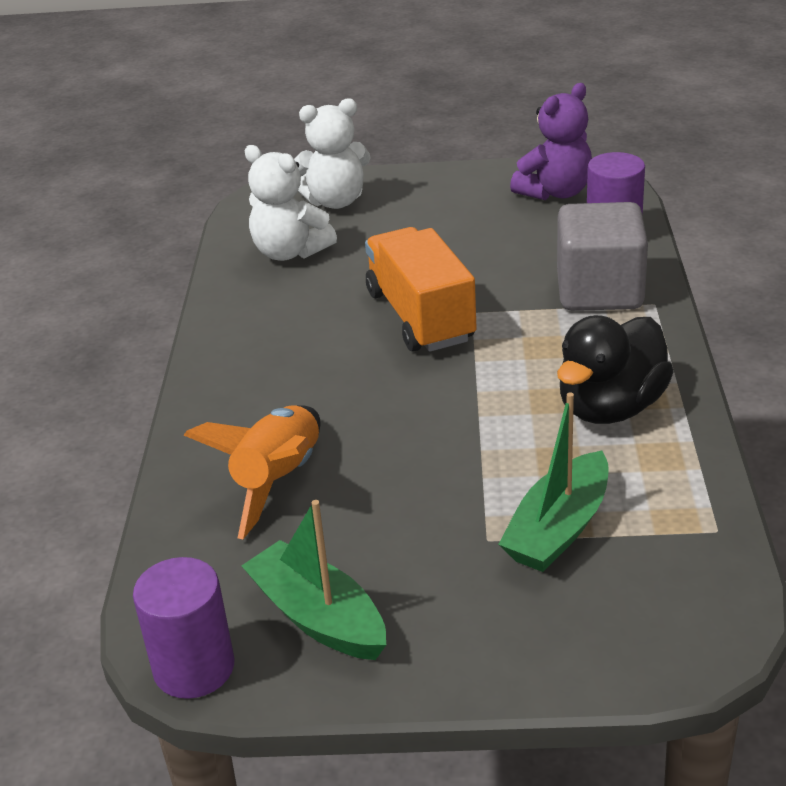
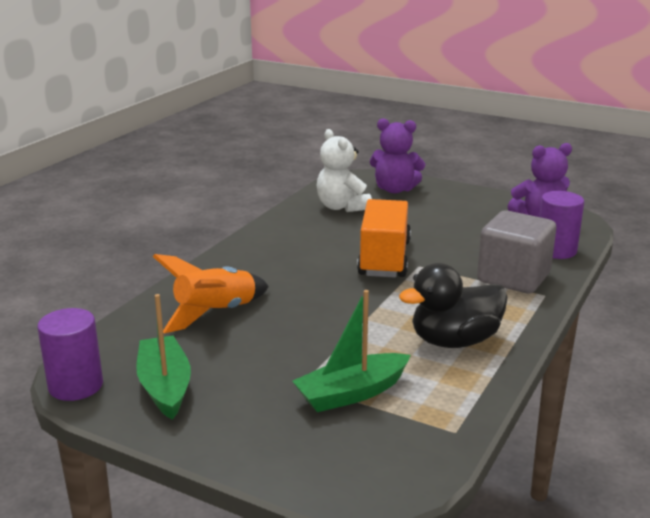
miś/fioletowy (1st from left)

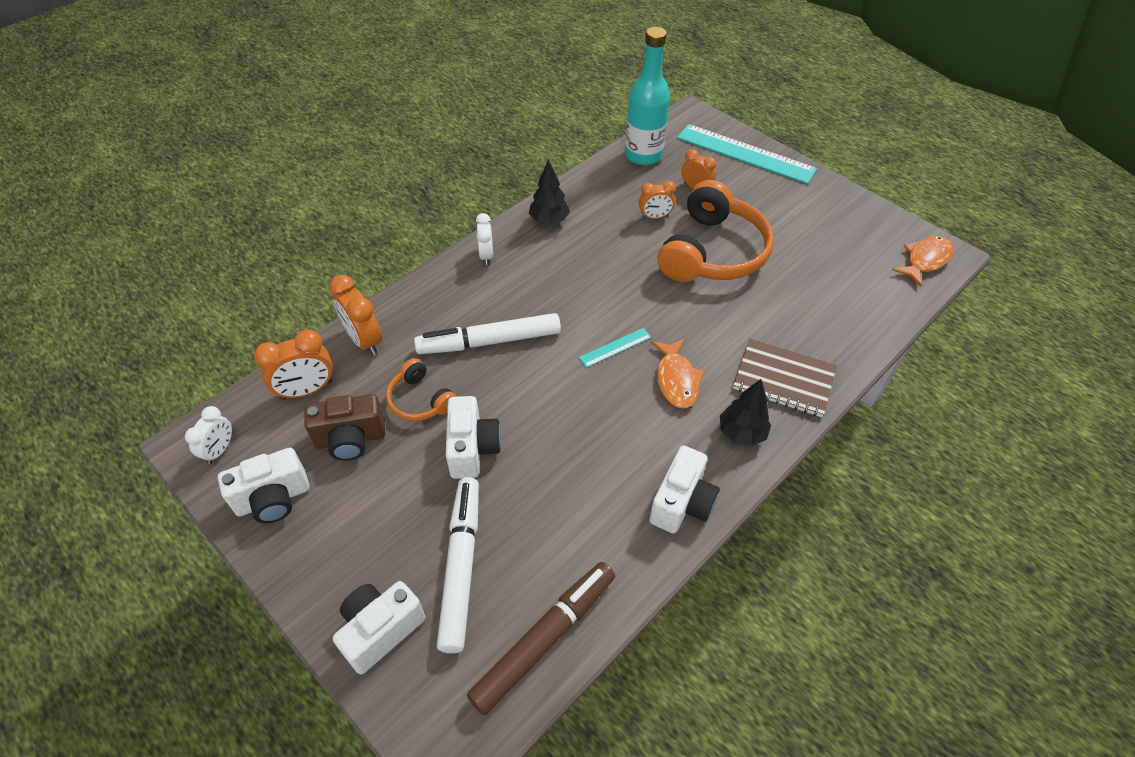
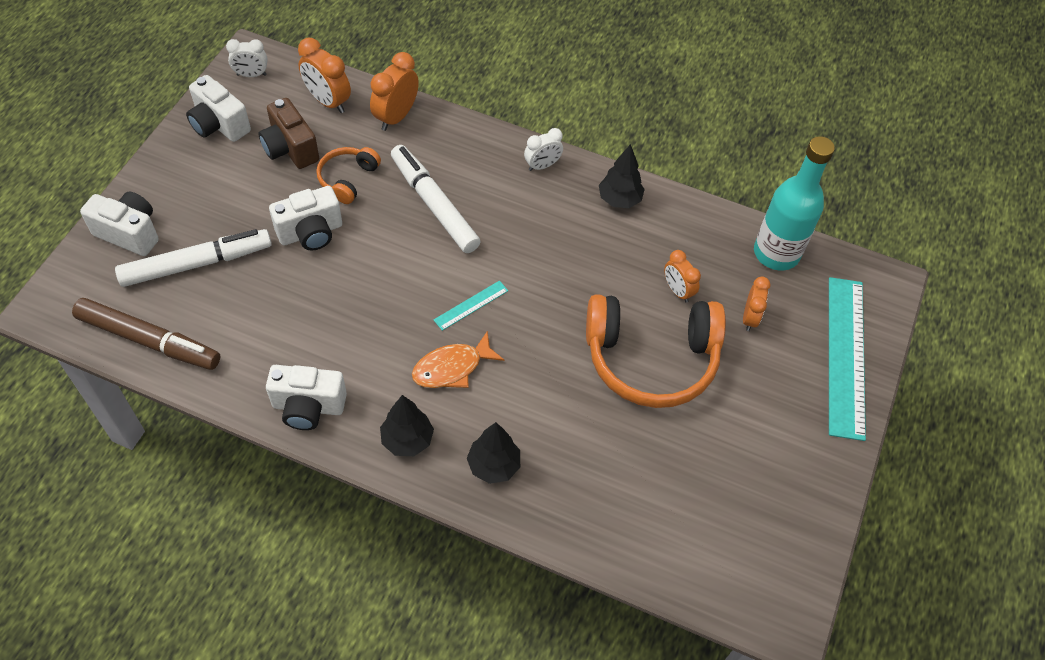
linijka/turkusowy (1st from left); drzewko/czarny (2nd from left); ryba/pomarańczowy (2nd from left in the first image)

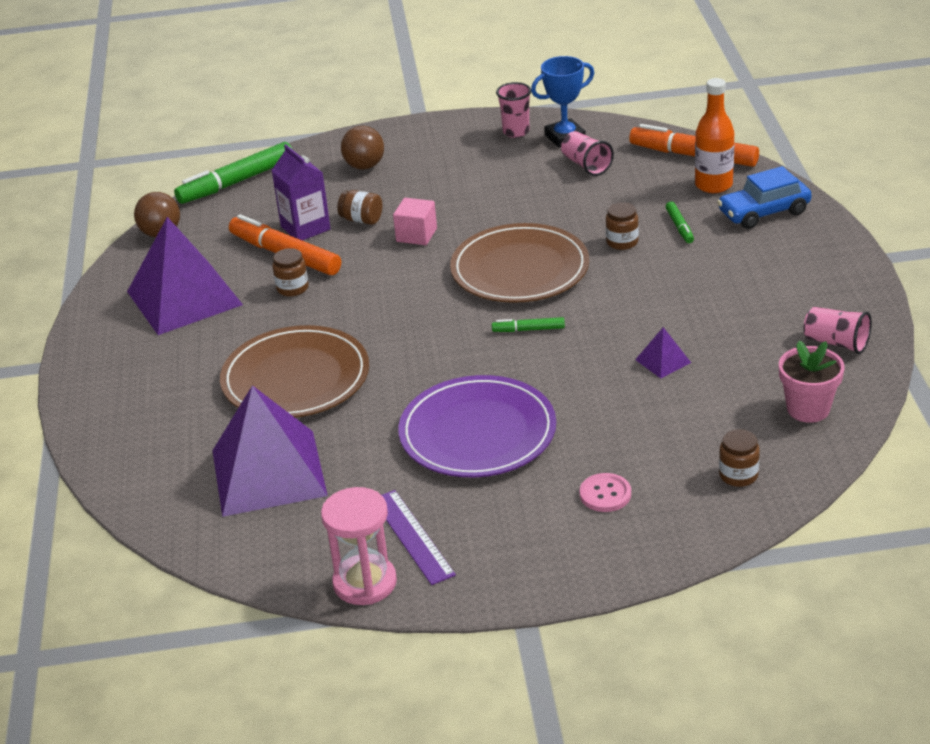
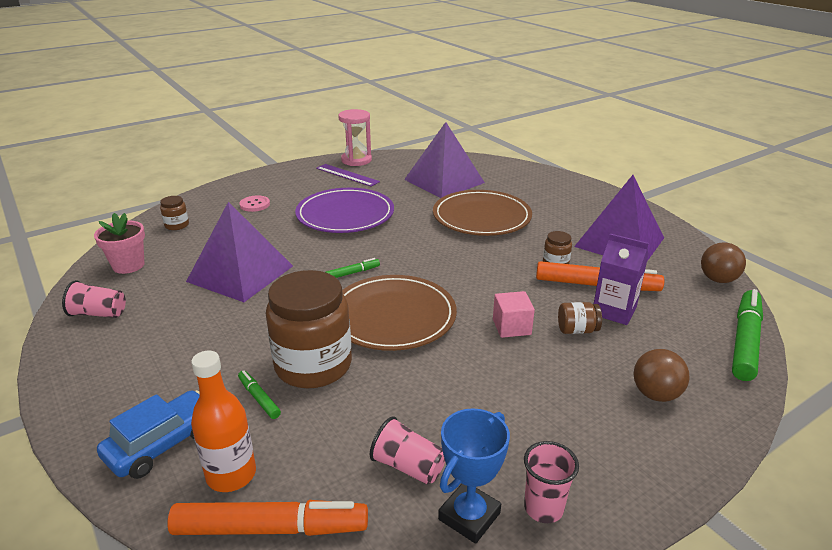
słoik/brązowy (2nd from left); piramida/fioletowy (1st from left)

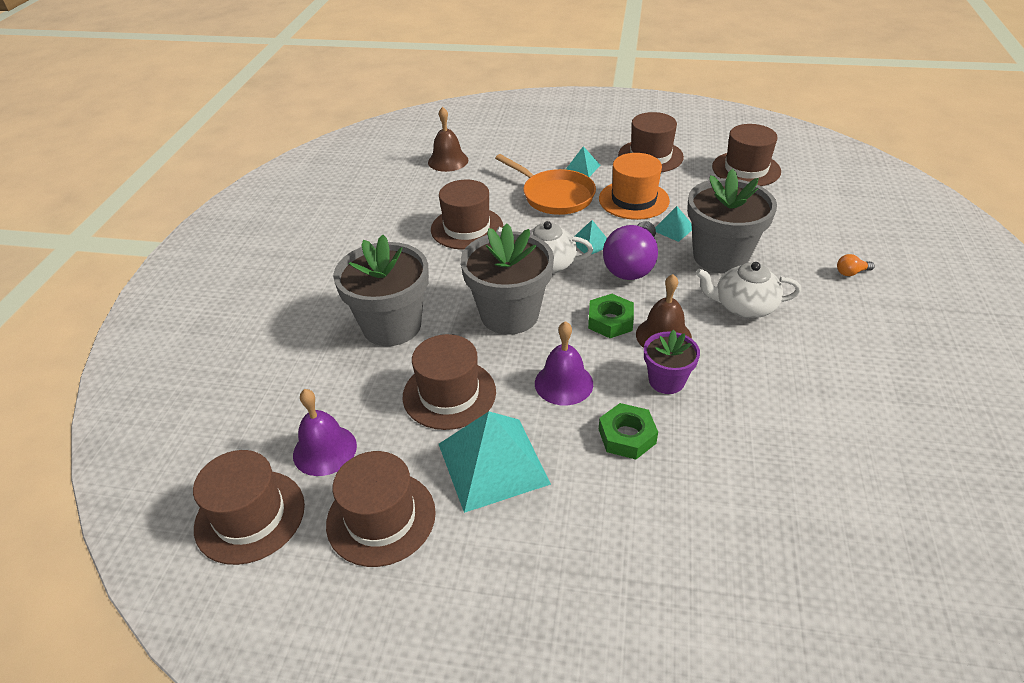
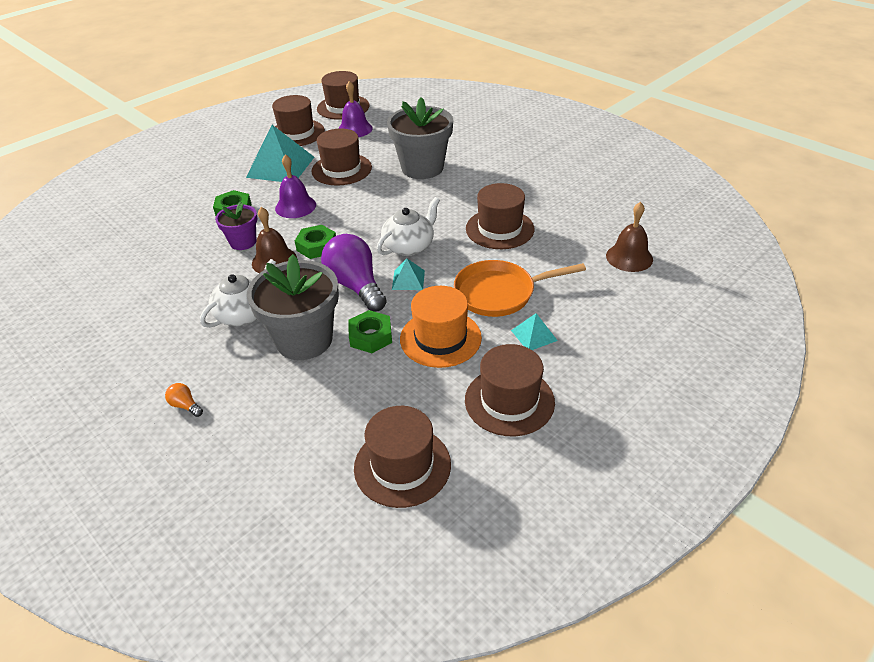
doniczka/szary (2nd from left in the first image); nakrętka/zielony (3rd from left); żarówka/pomarańczowy

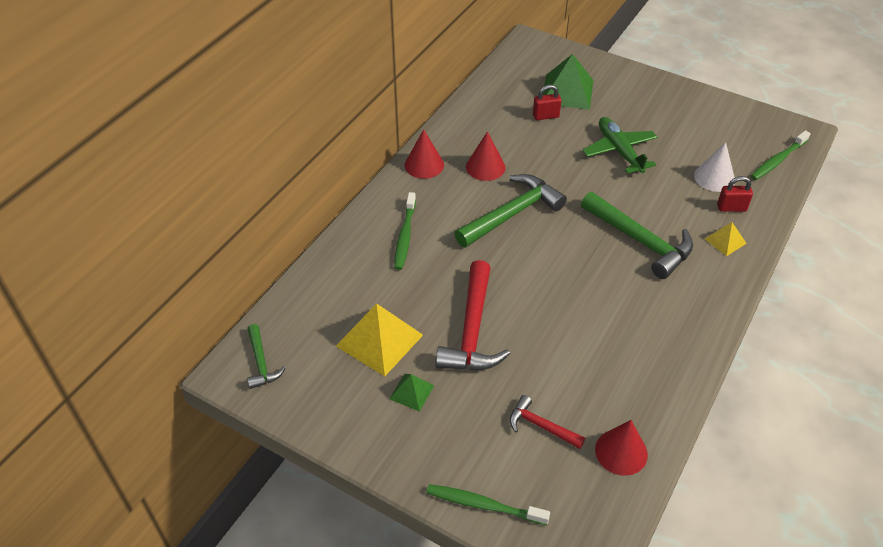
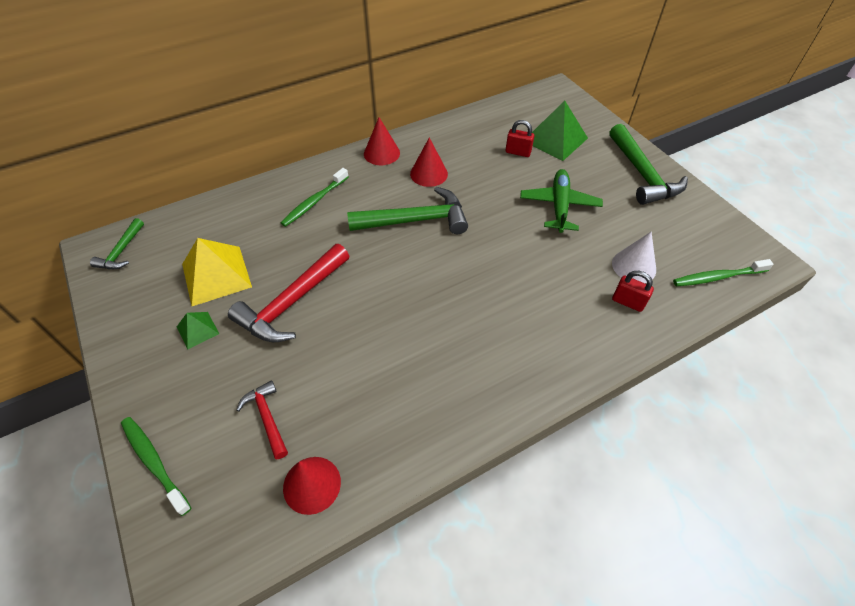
młotek/zielony (3rd from left); piramida/żółty (2nd from left in the first image)

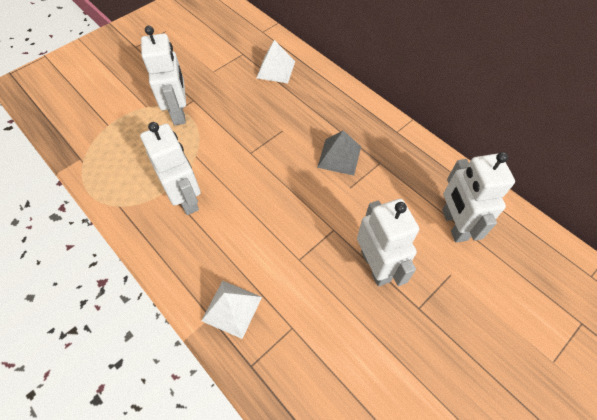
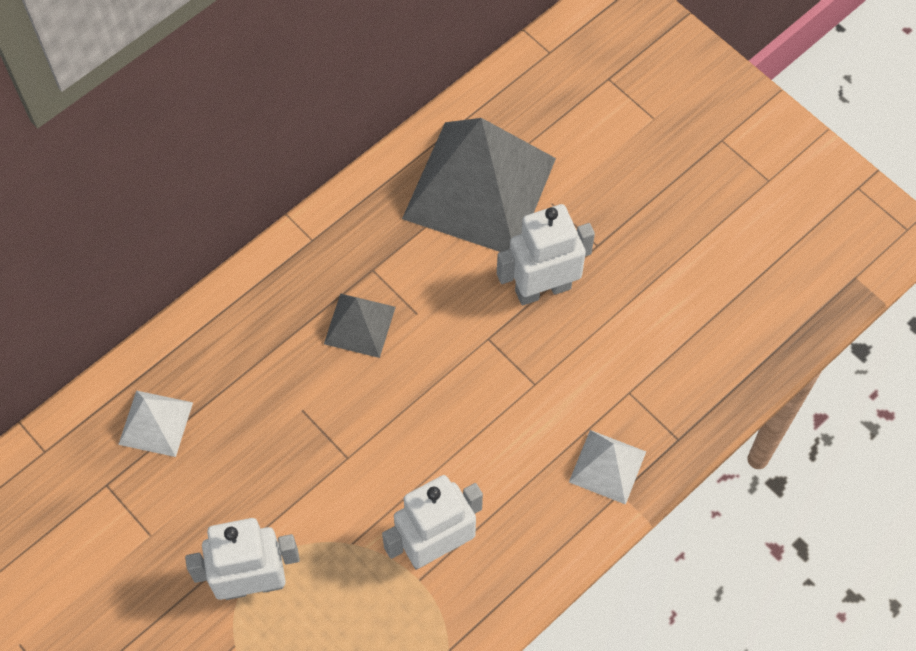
piramida/szary (2nd from left)

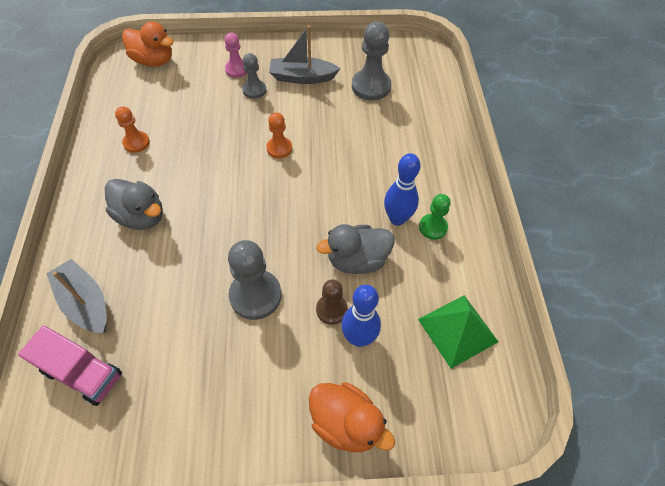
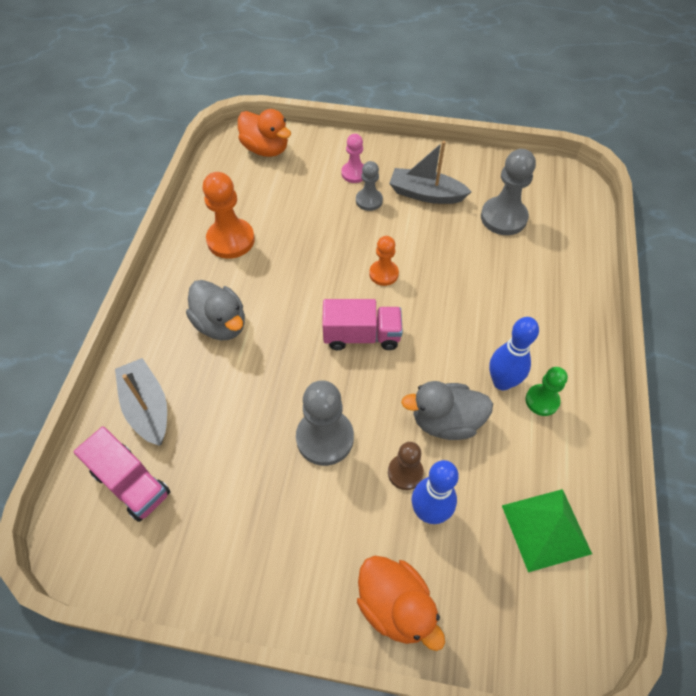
pionek/pomarańczowy (1st from left); ciężarówka/różowy (2nd from left)

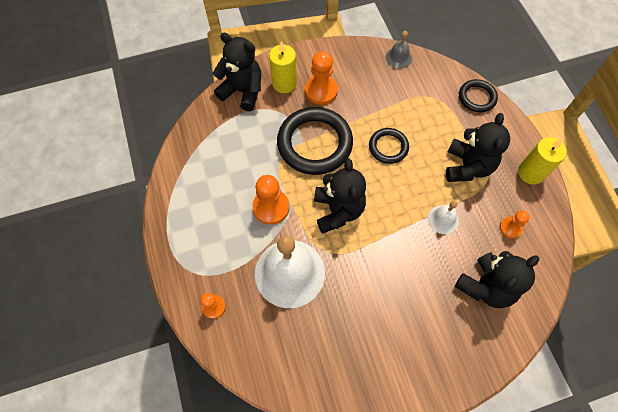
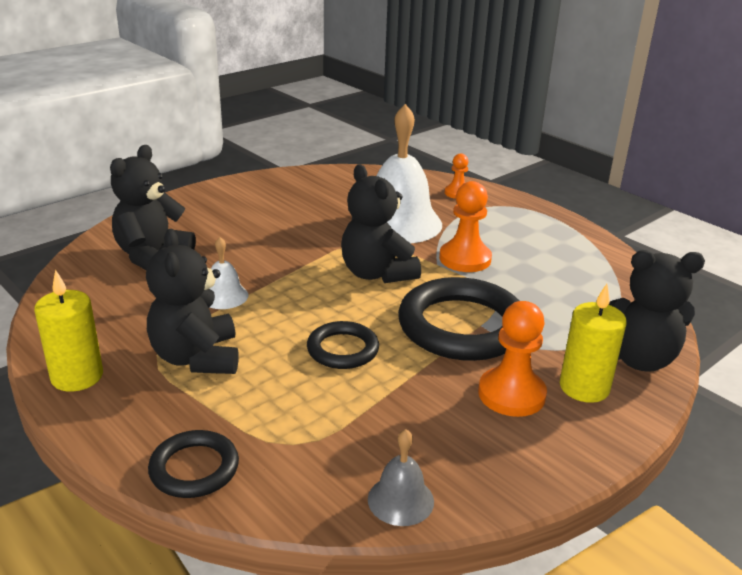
pionek/pomarańczowy (4th from left in the first image)

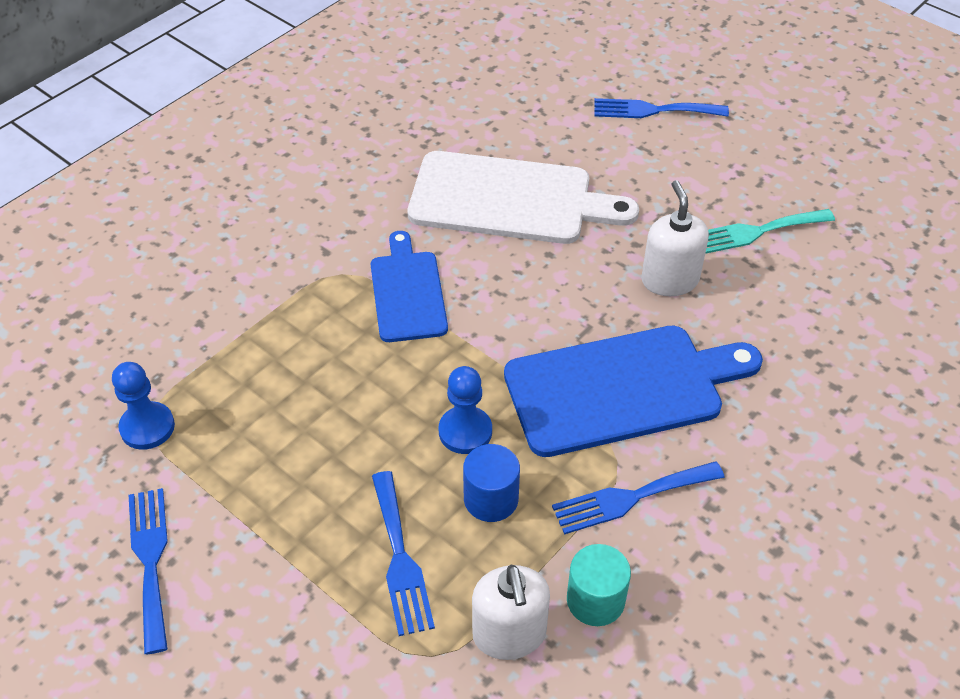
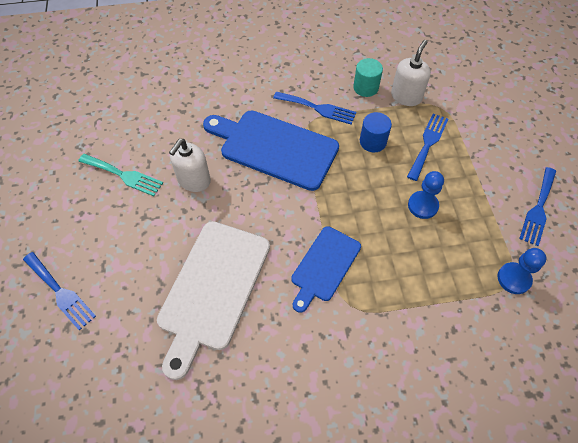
deska do krojenia/biały; pionek/niebieski (1st from left)

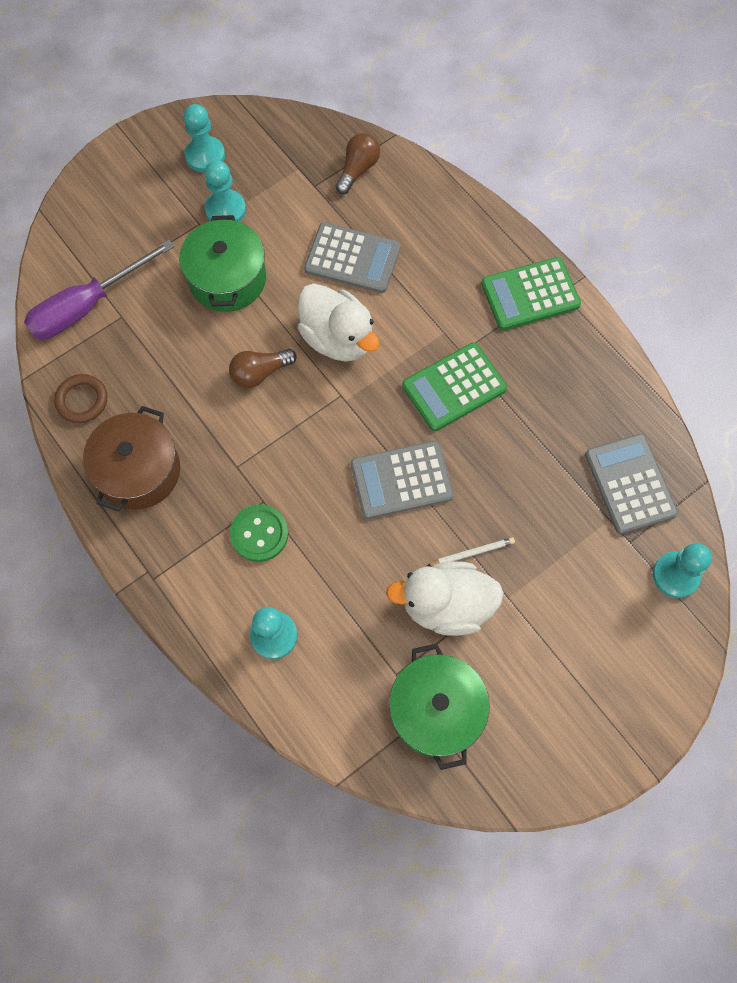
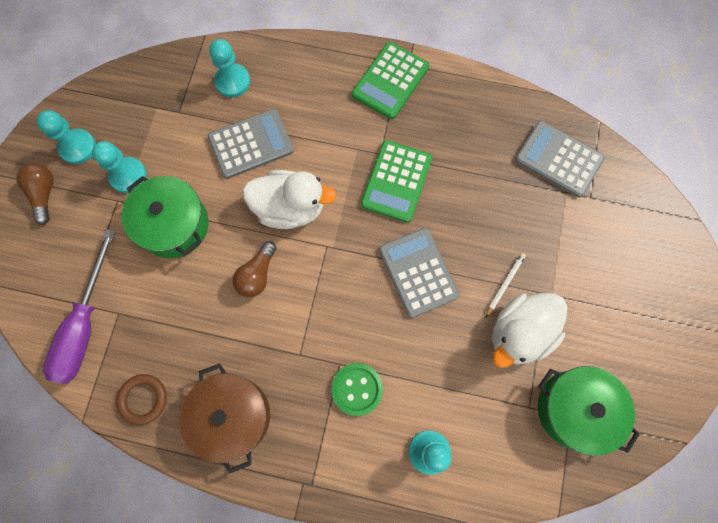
żarówka/brązowy (1st from left); kalkulator/szary (2nd from left); pionek/turkusowy (3rd from left)

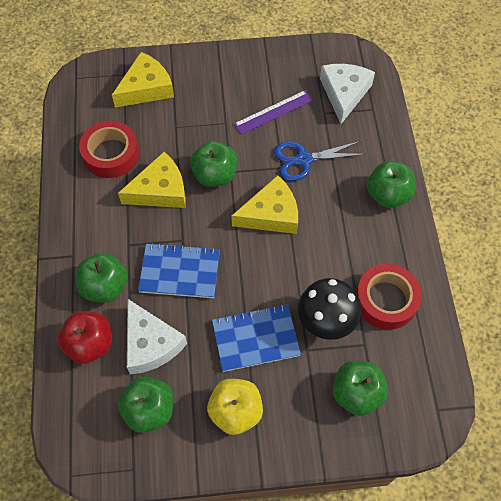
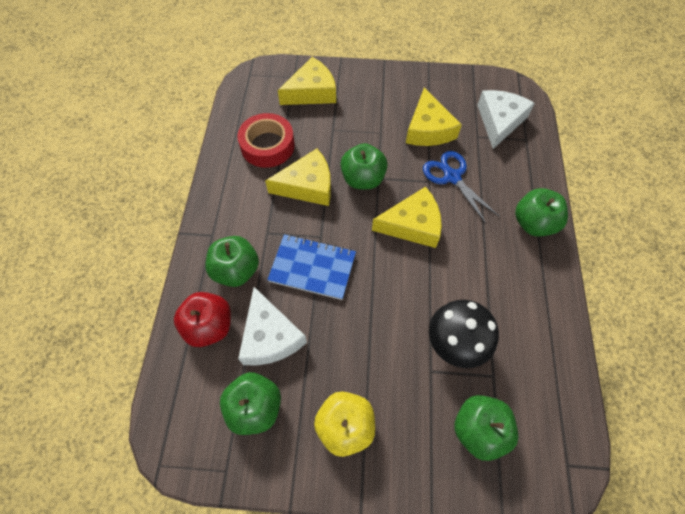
zeszyt/niebieski (2nd from left in the first image); ser/żółty (4th from left); nożyczki/niebieski; taśma klejąca/czerwony (2nd from left in the first image)

